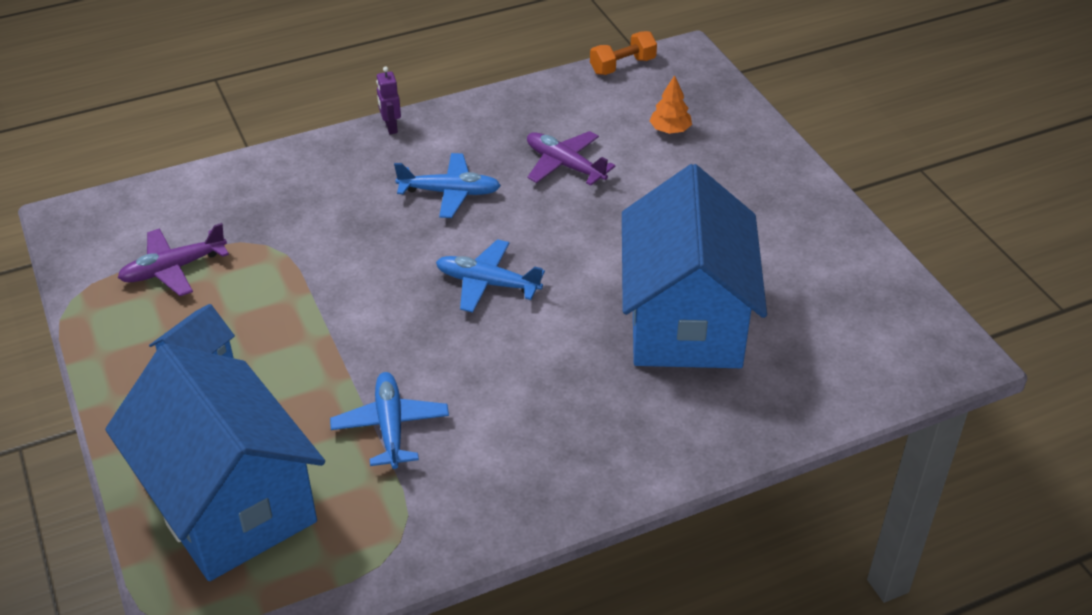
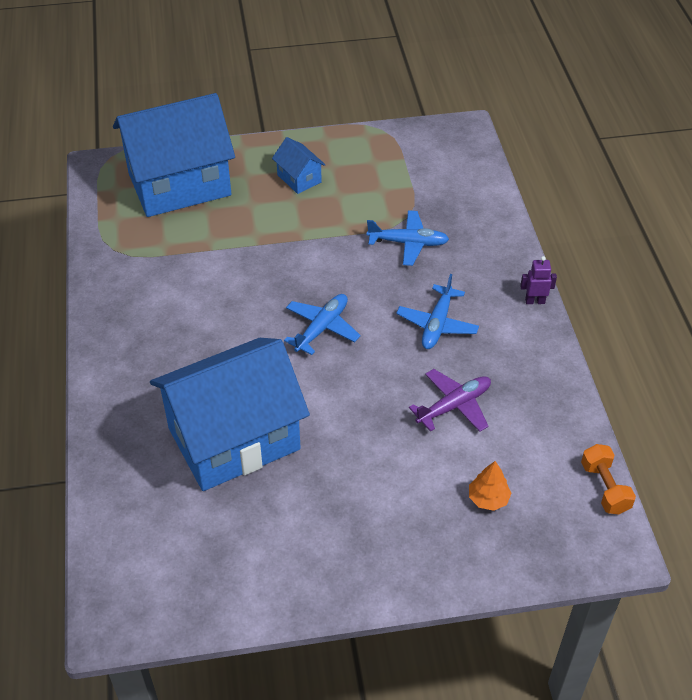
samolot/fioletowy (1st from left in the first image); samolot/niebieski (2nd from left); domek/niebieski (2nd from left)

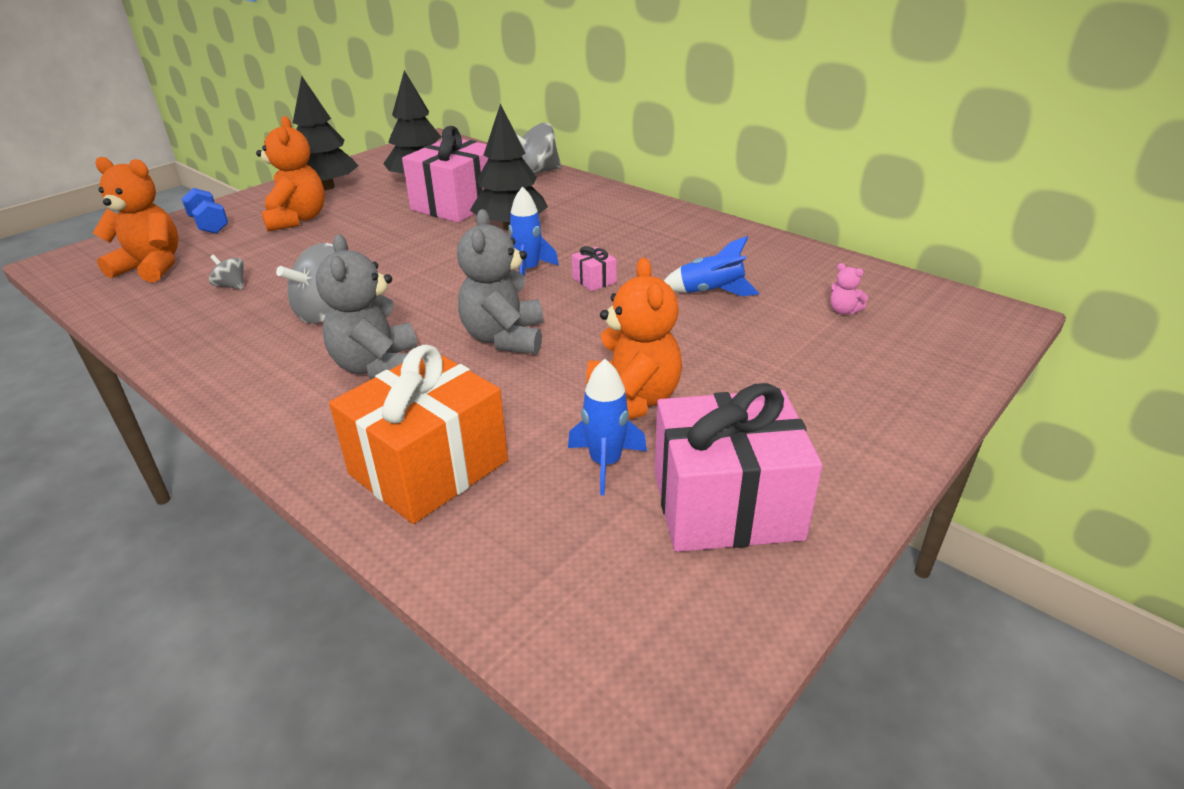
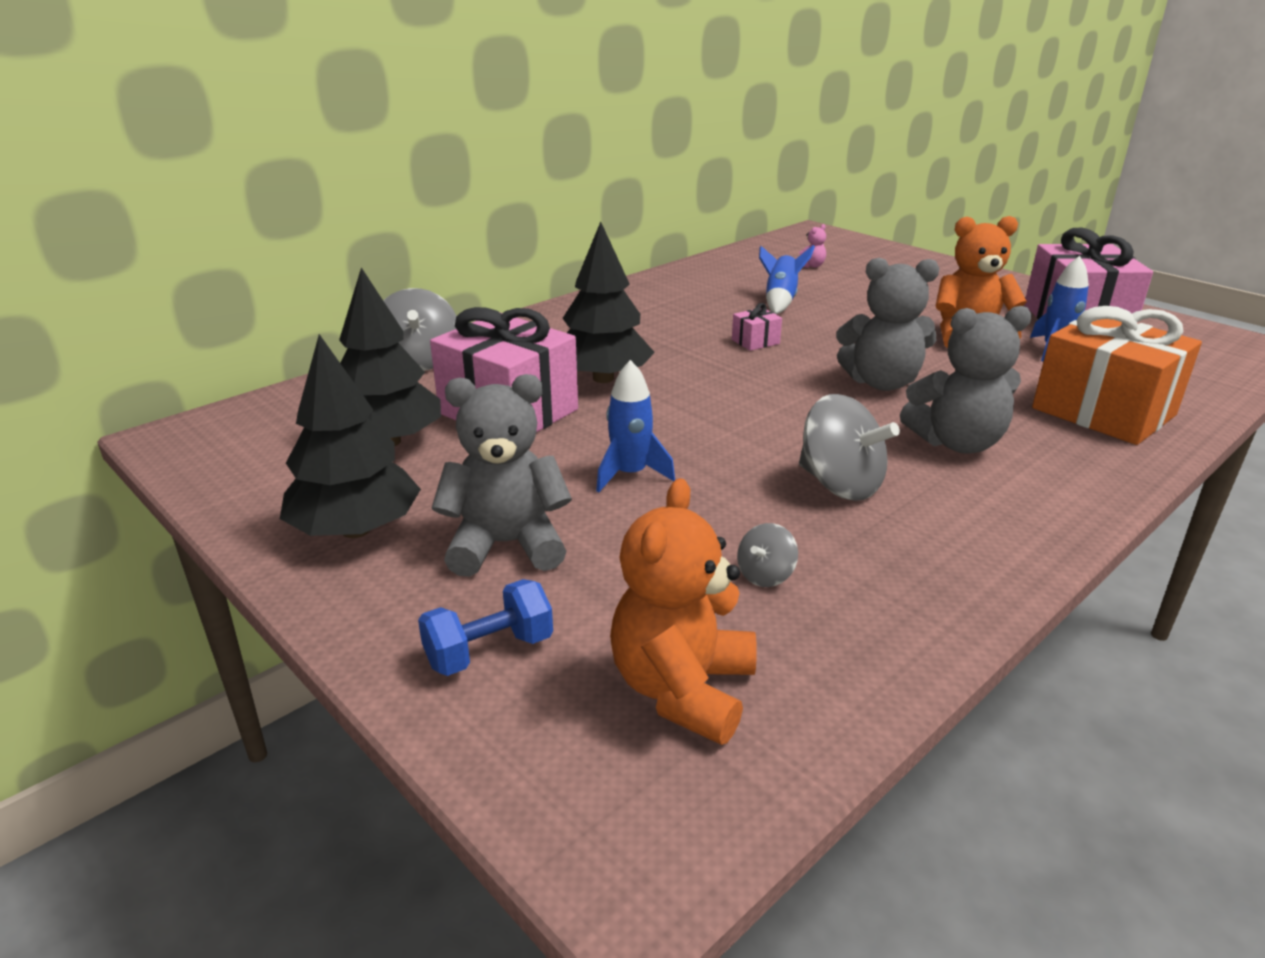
miś/szary (1st from left); rakieta/niebieski (1st from left)

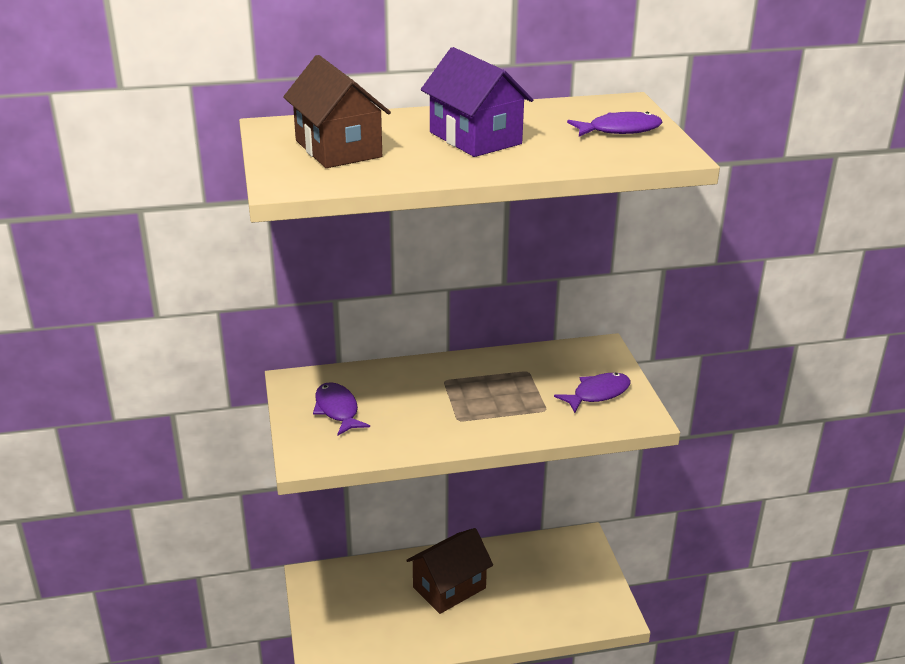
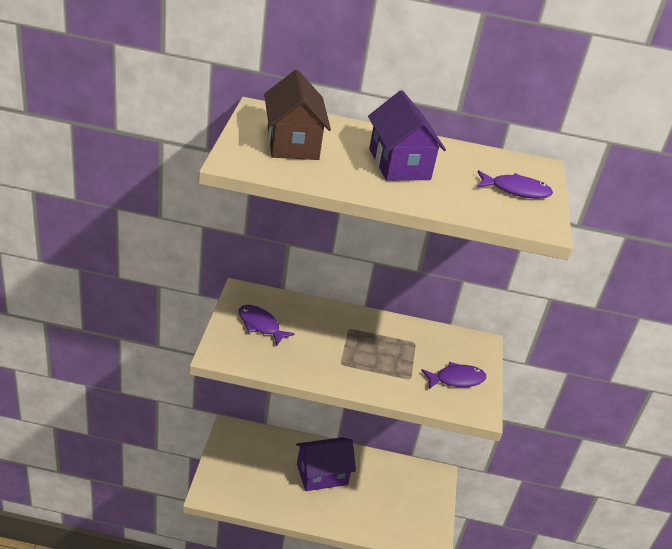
ryba/fioletowy (1st from left); domek/fioletowy (1st from left)

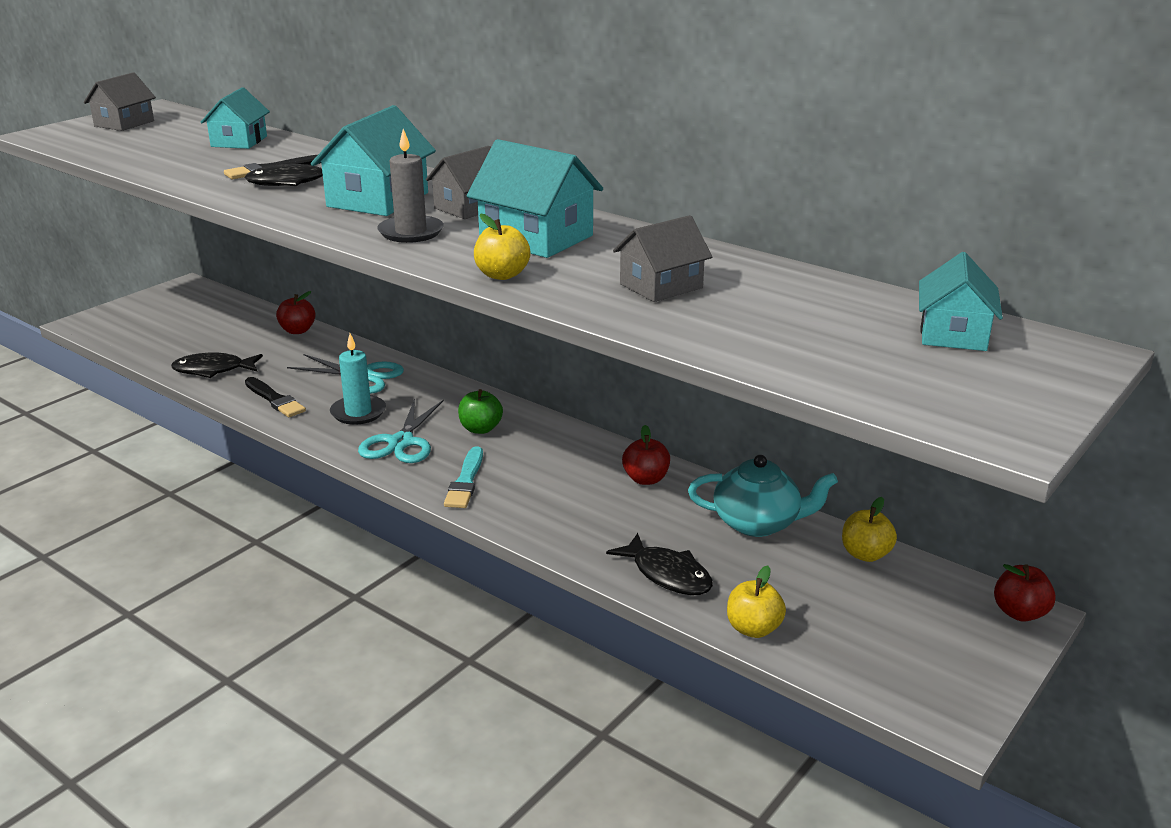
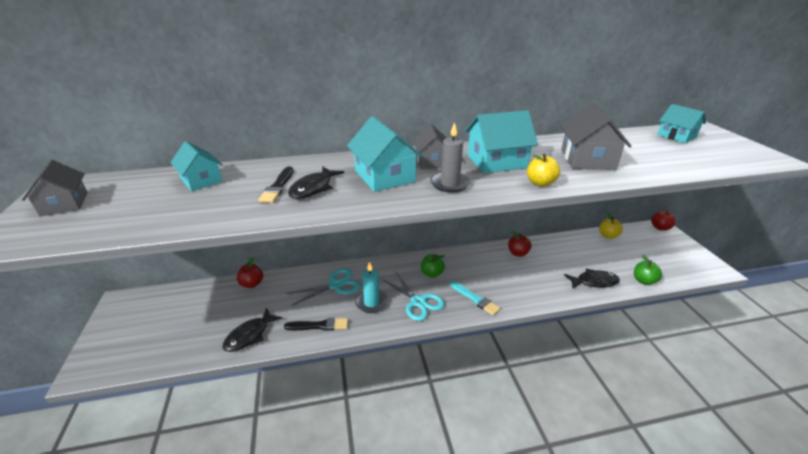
domek/szary (3rd from left); imbryk/turkusowy; jabłko/zielony (2nd from left)

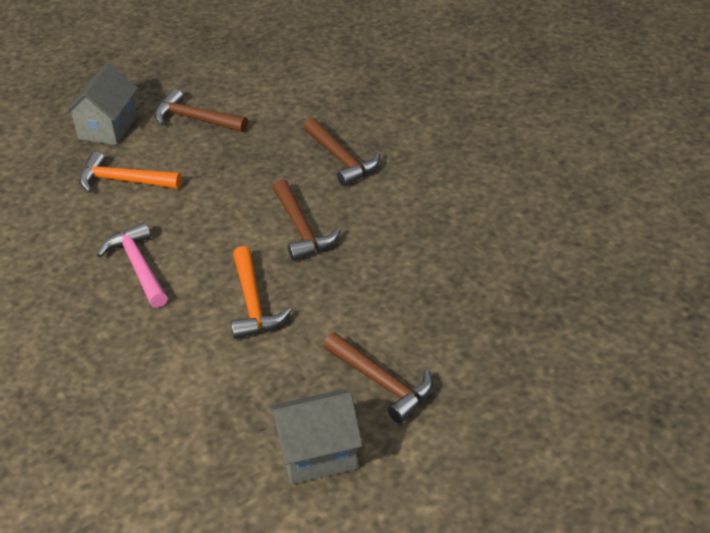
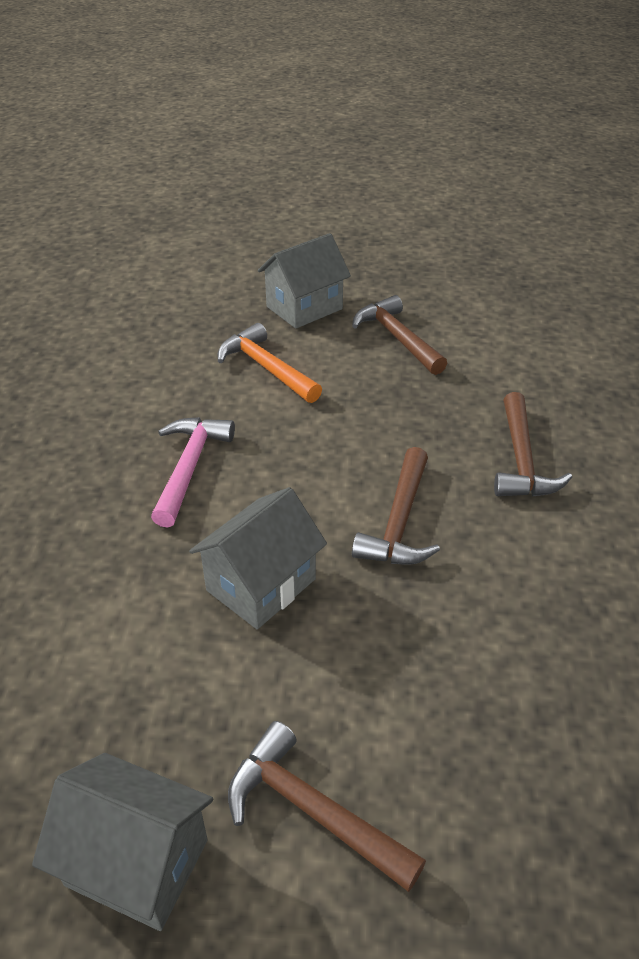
domek/szary (2nd from left); młotek/brązowy (1st from left)

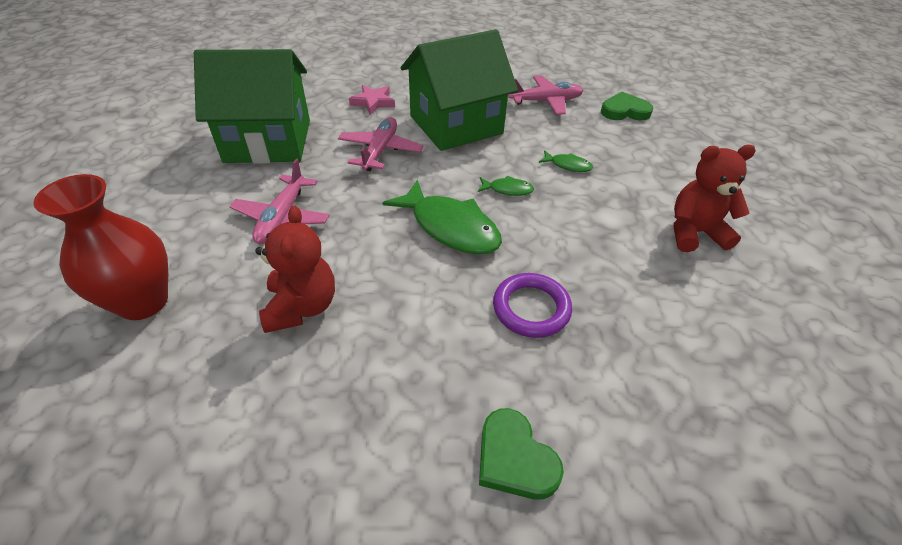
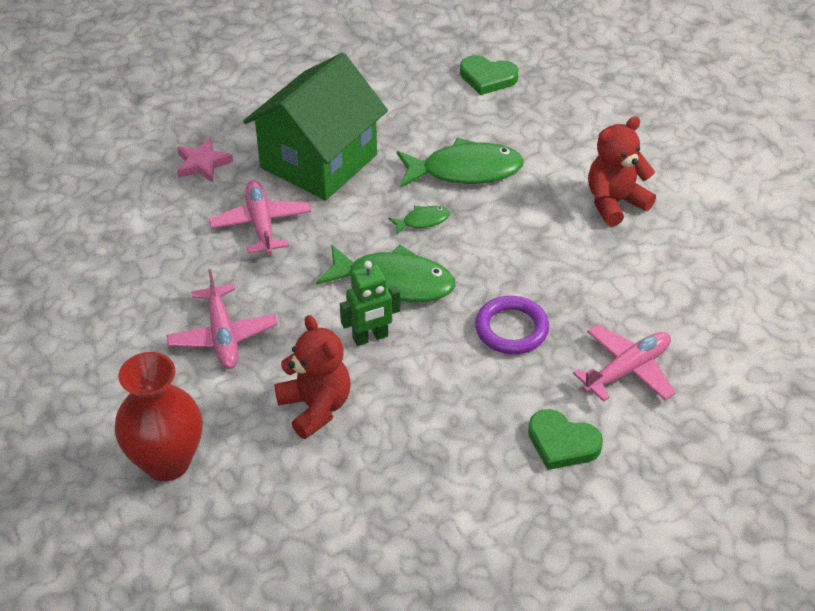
domek/zielony (1st from left in the first image); samolot/różowy (3rd from left); ryba/zielony (3rd from left); serce/zielony (1st from left); robot/zielony

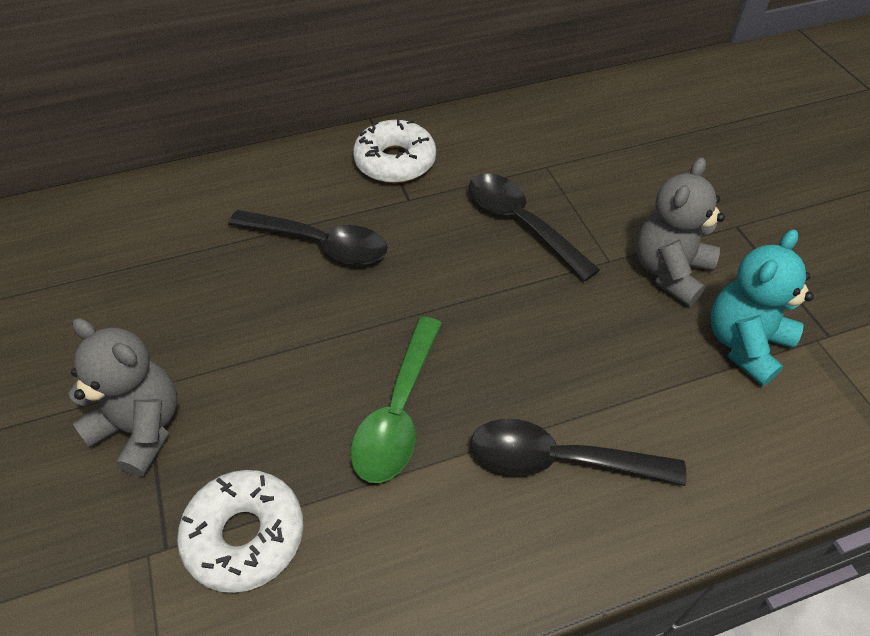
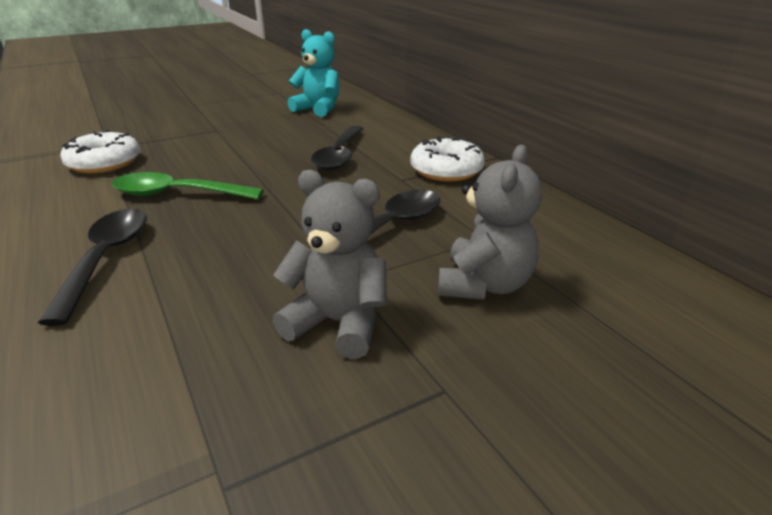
miś/szary (2nd from left); miś/turkusowy

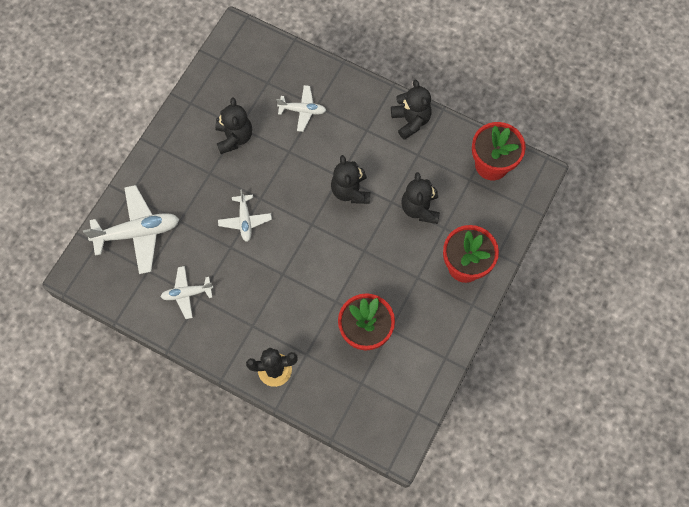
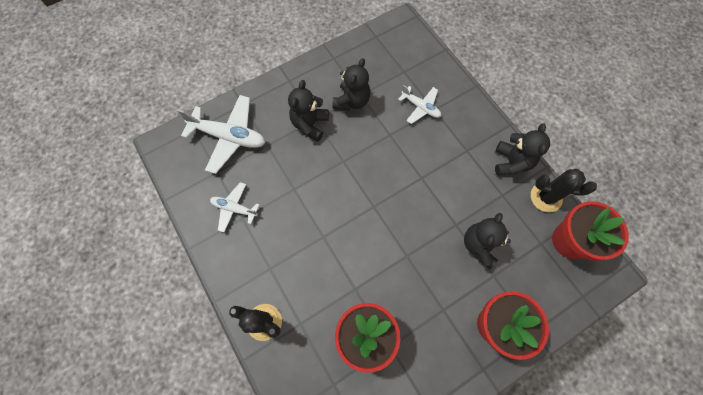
samolot/biały (3rd from left in the first image); miś/czarny (1st from left); kaktus/czarny (2nd from left)

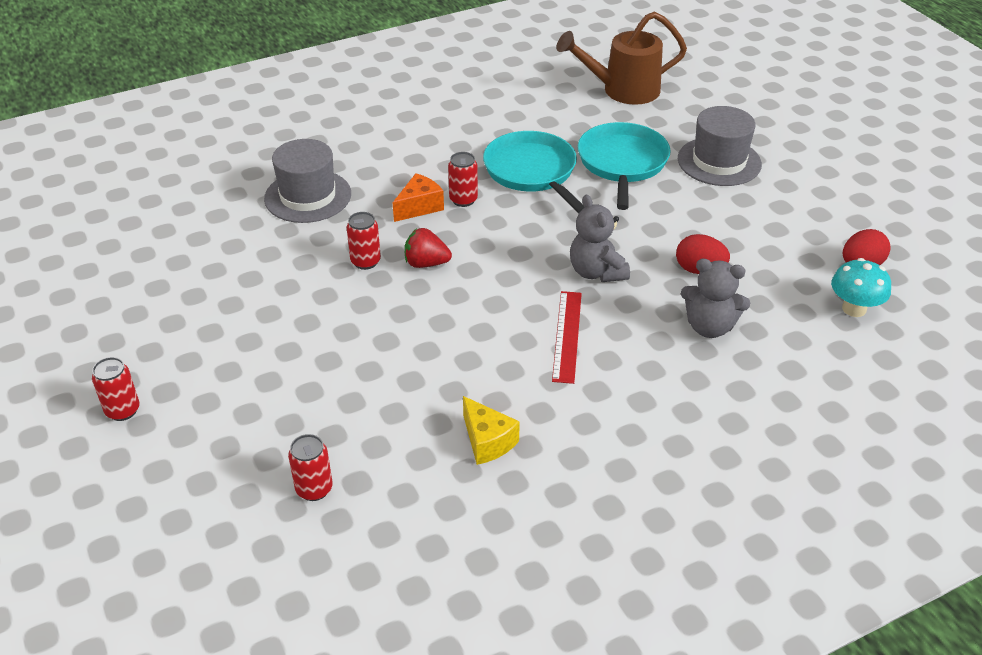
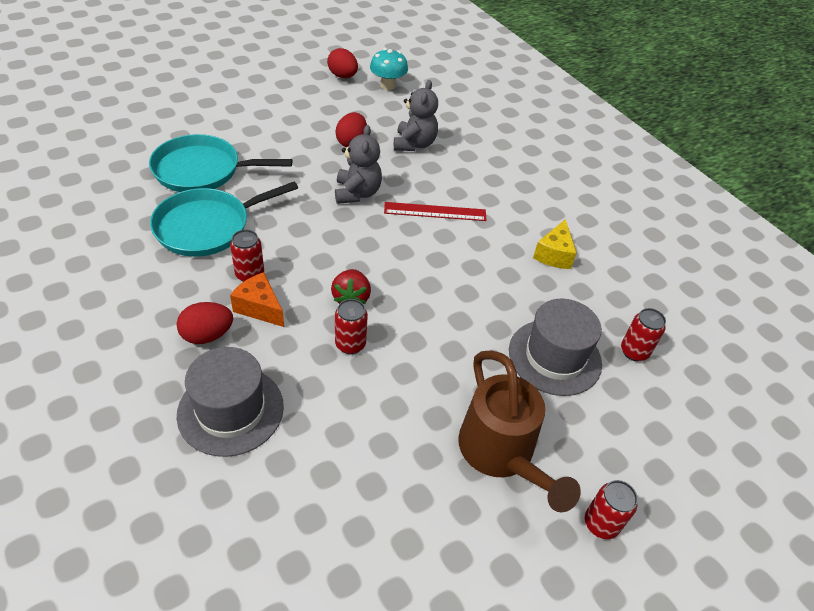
ser/żółty; konewka/brązowy; miś/szary (1st from left); kapelusz/szary (2nd from left); jajko/czerwony (1st from left)

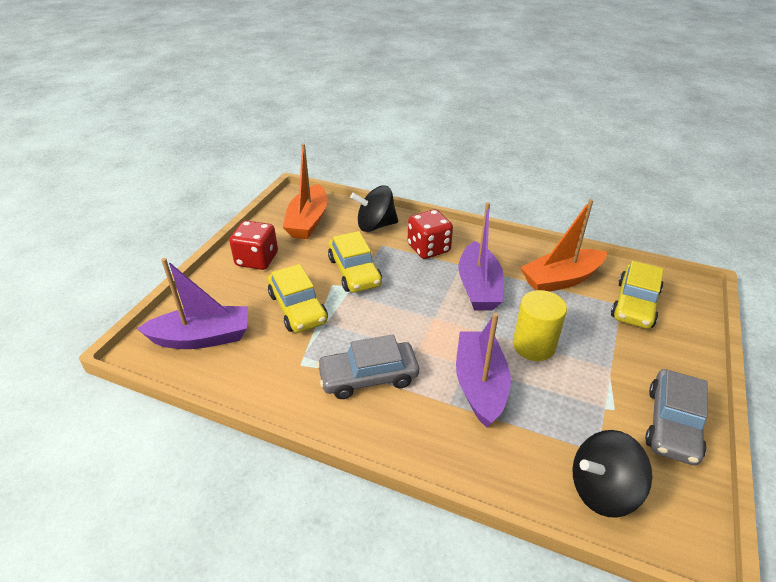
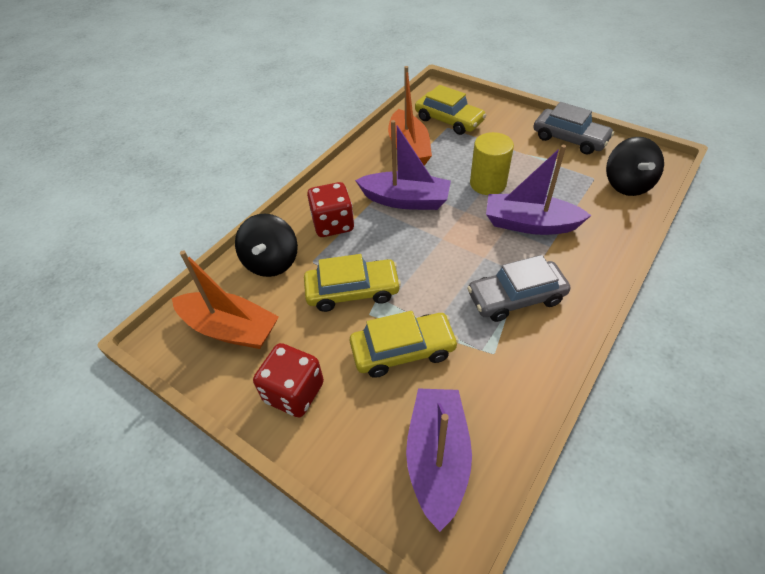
samochód/szary (1st from left)

